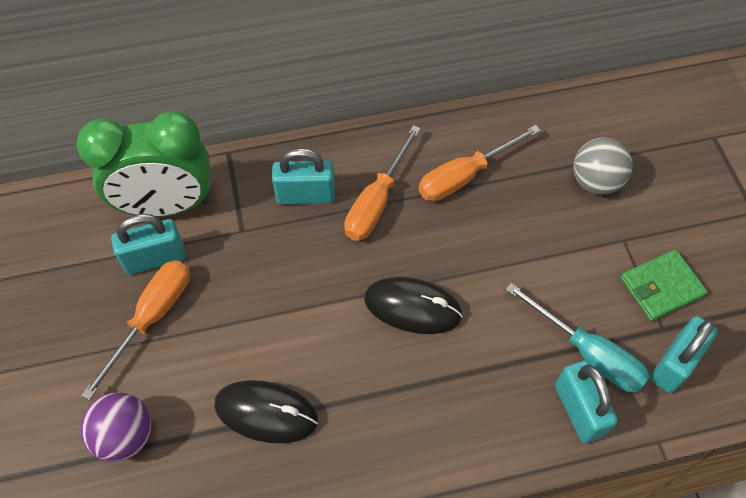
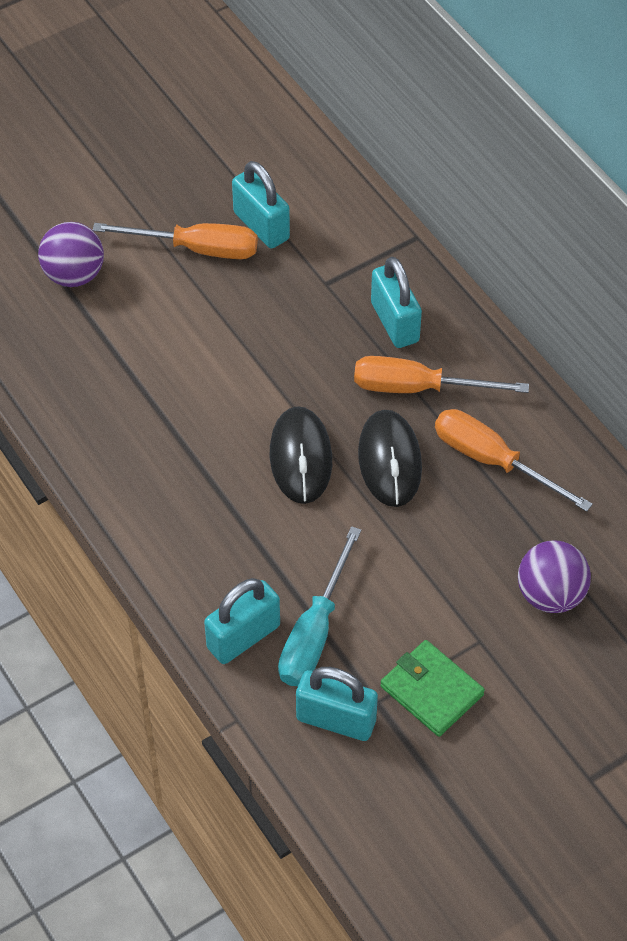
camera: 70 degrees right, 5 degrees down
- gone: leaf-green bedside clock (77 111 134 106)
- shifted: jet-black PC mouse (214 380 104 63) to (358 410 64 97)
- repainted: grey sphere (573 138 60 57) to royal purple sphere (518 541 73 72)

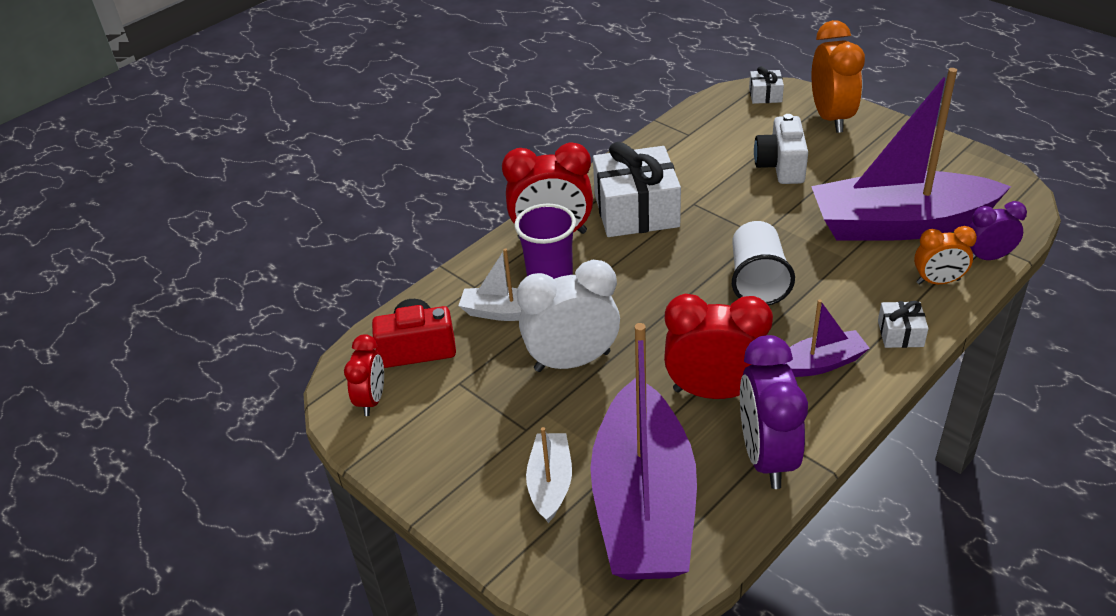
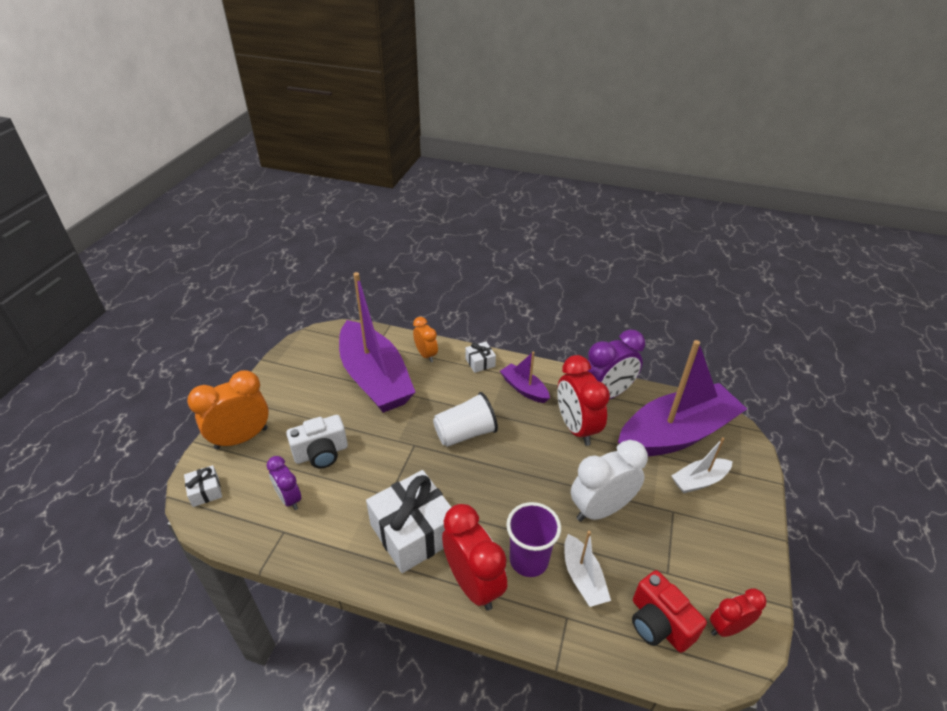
camera: 120 degrees left, 0 degrees up
- rotated: white bedside clock (517 260 103 112) = (571 440 77 82) 105 degrees clockwise
- shifted: royal purple bedside clock (969 201 58 59) to (267 456 34 54)

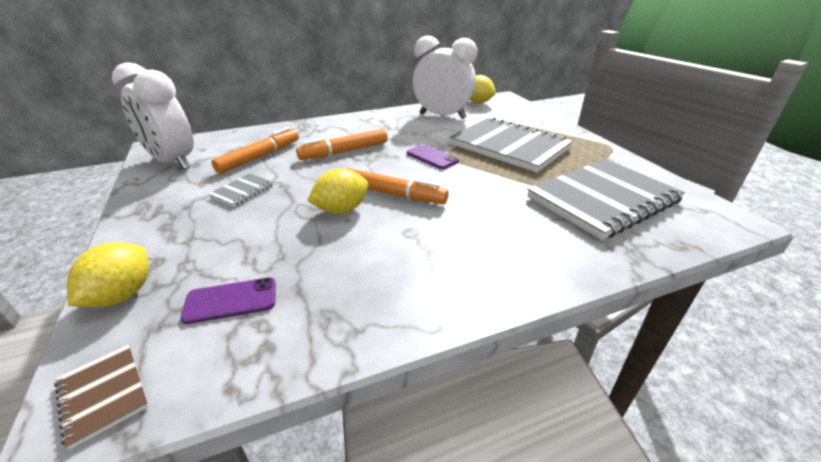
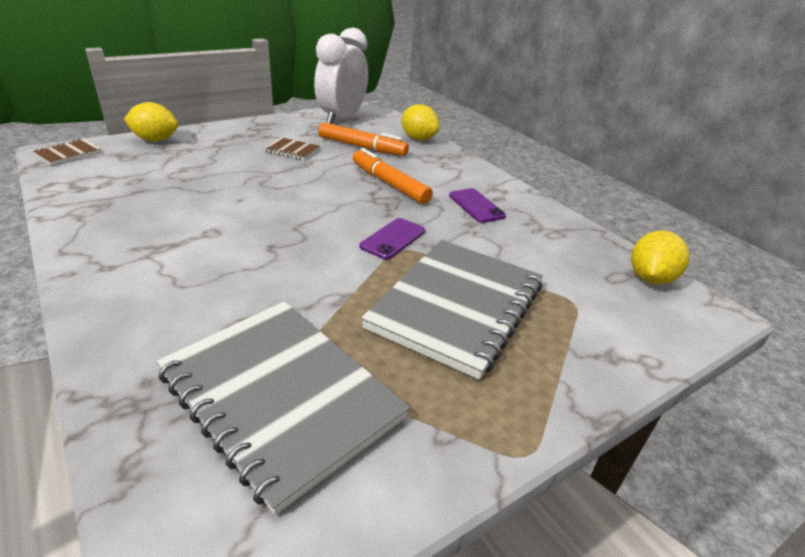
camera: 75 degrees right, 0 degrees up
- shifted: royal purple smartphone (180 277 96 47) to (449 188 57 35)
- repainted: grey notebook (209 173 65 34) to dark brown notebook (263 137 57 23)
- shifted: bright yellow toy lemon (307 168 61 46) to (402 104 37 36)
- gone: orange-coloured felt pen (346 168 103 36)
- gone: white bedside clock (413 36 65 83)

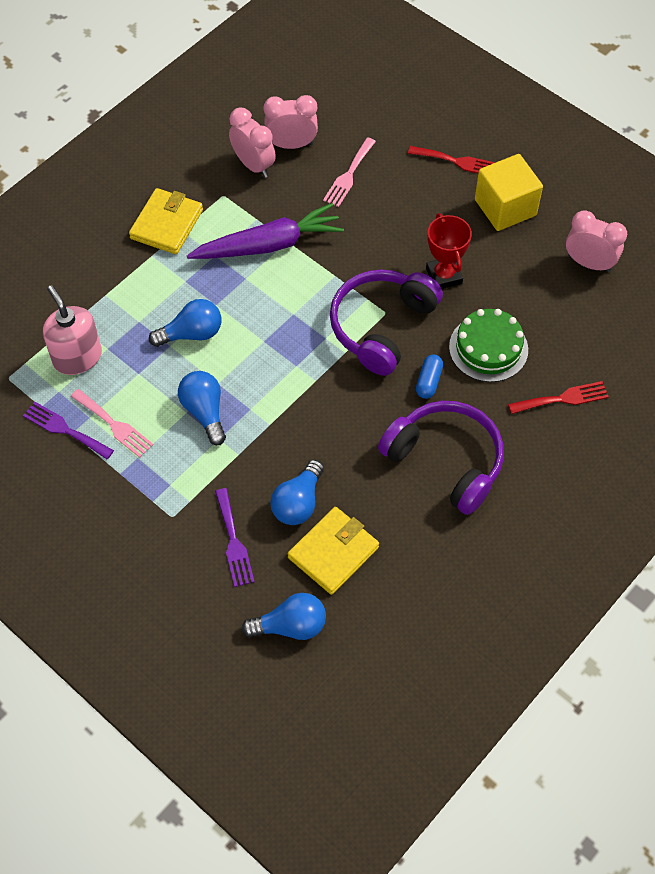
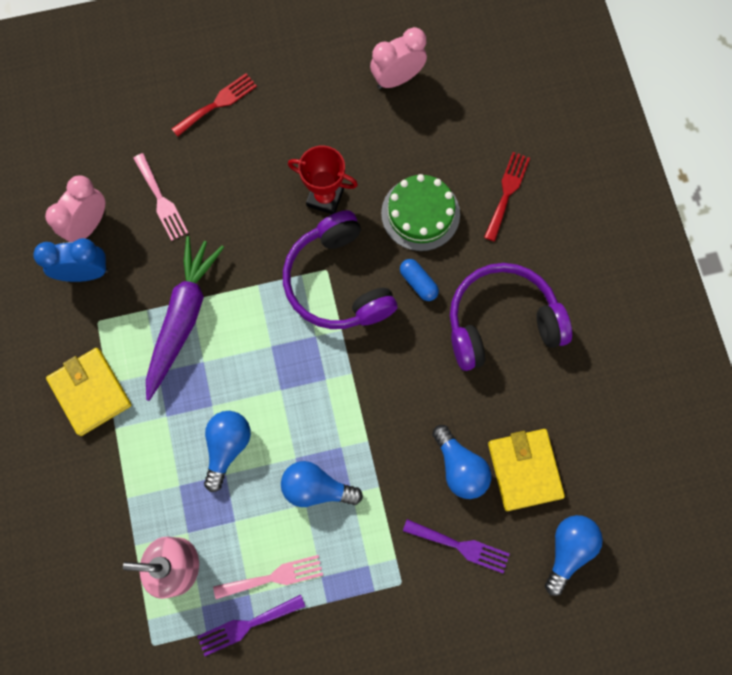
camera: 55 degrees left, 15 degrees up
- repainted: pink bedside clock (229 107 47 71) to cobalt bedside clock (33 238 75 44)
- gone: bright yellow solid cube (475 154 68 77)

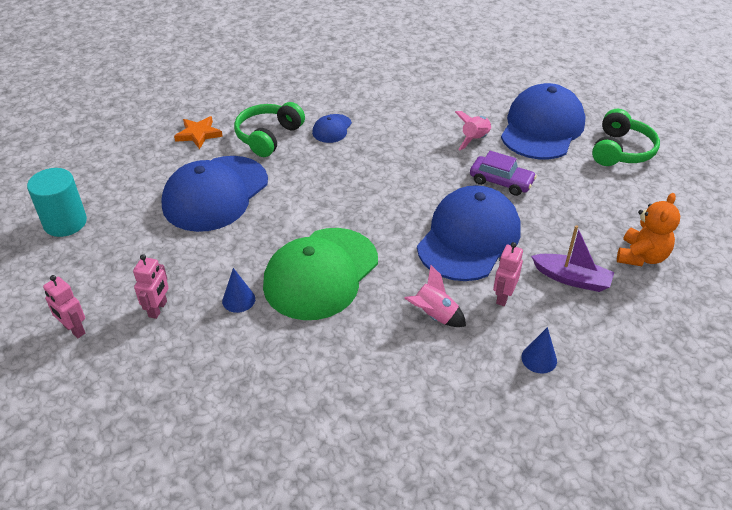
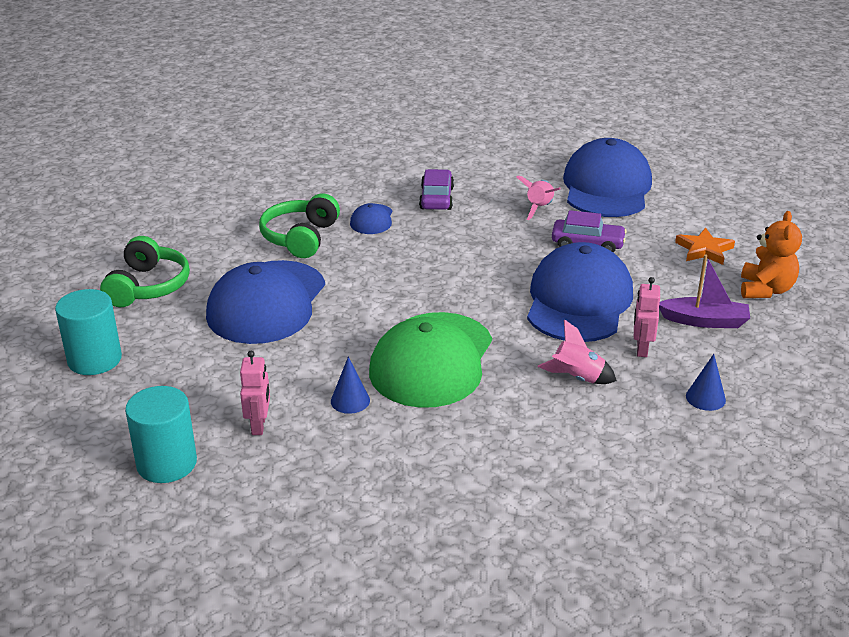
camera: 15 degrees left, 10 degrees down
- swapped: pink robot figure (43 275 42 63) to teal cylinder shape (125 386 72 97)
- shifted: orange-coloured star (174 116 49 33) to (675 228 60 37)
- shifted: leaf-green headset (592 109 68 57) to (100 236 90 71)
- new: royal purple automobile (419 169 35 41)

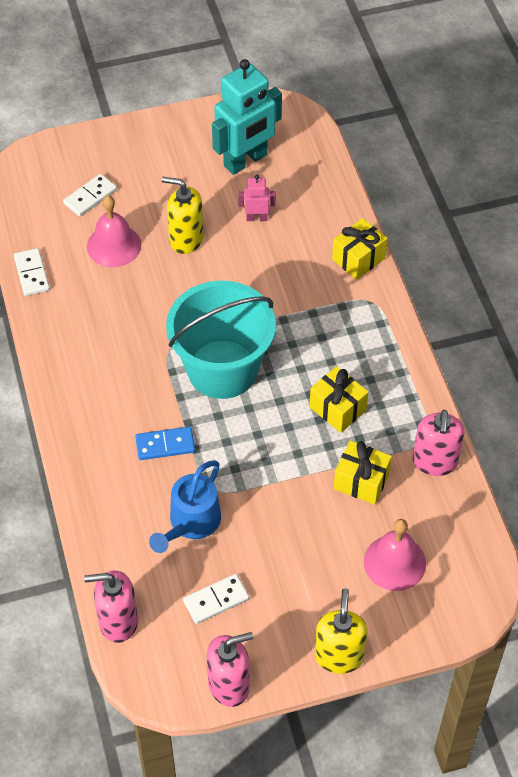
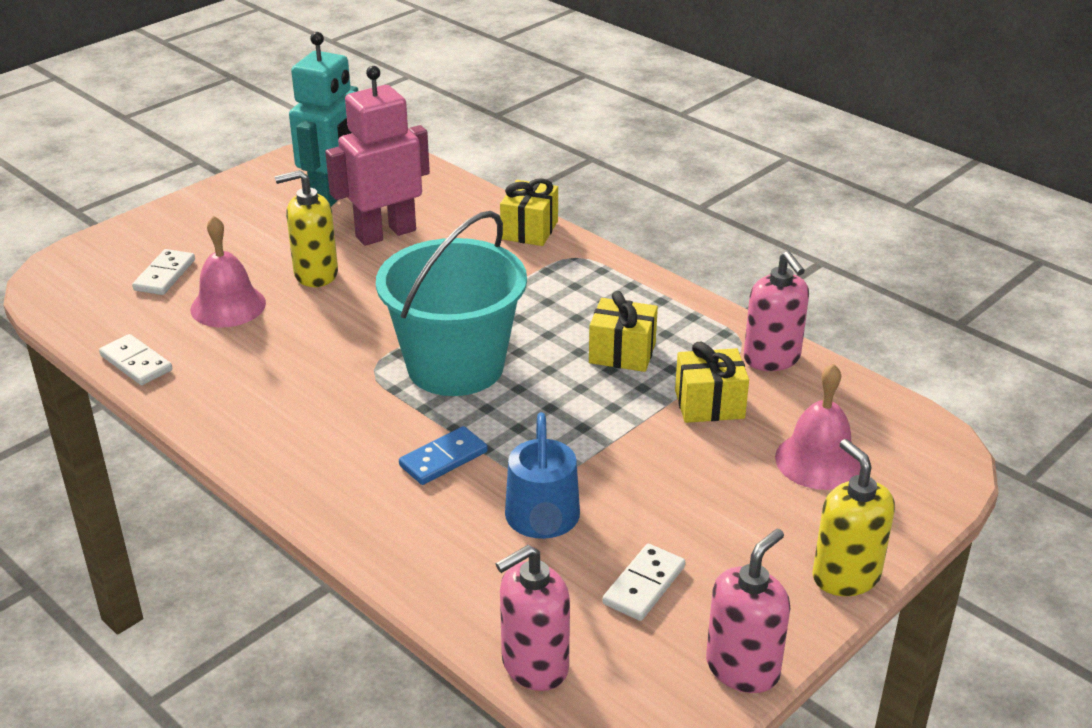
camera: 30 degrees left, 20 degrees down
- scaled: pink robot figure (238 175 38 46) = (325 66 105 180) x2.18

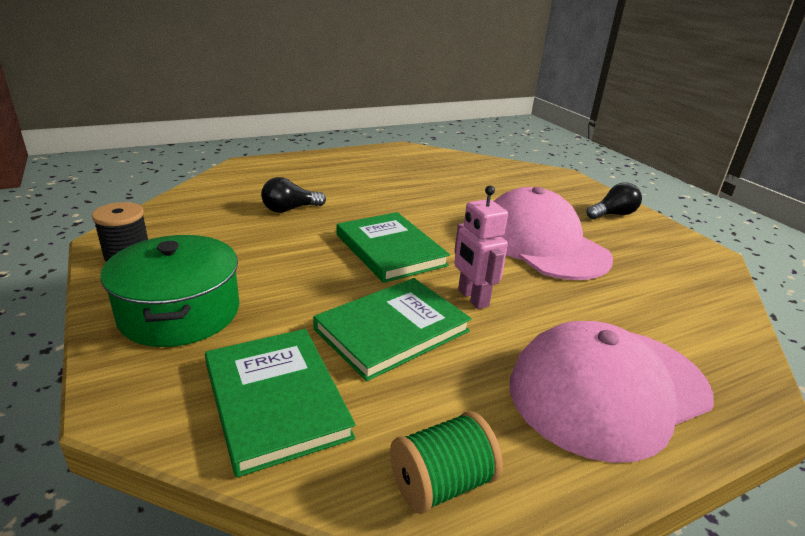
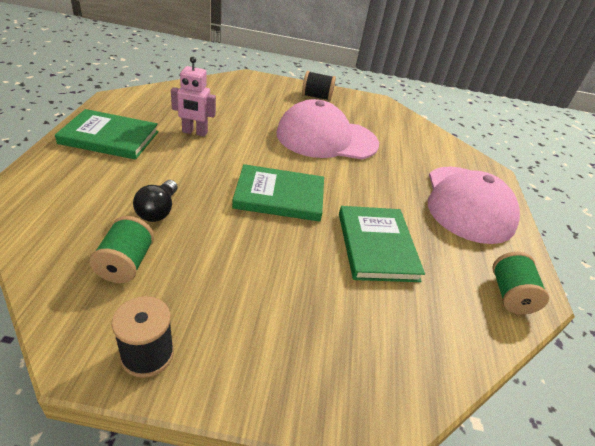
camera: 60 degrees left, 10 degrees up
- gone: leaf-green pot (100 235 140 112)
- shifted: leaf-green hardcover (205 329 151 148) to (55 109 104 51)
- shifted: pink robot figure (454 185 54 124) to (171 57 45 80)
- swapped: jet-black bulb (587 183 55 36) to jet-black bobbin (302 71 34 30)
- new: leaf-green bobbin (89 216 65 67)

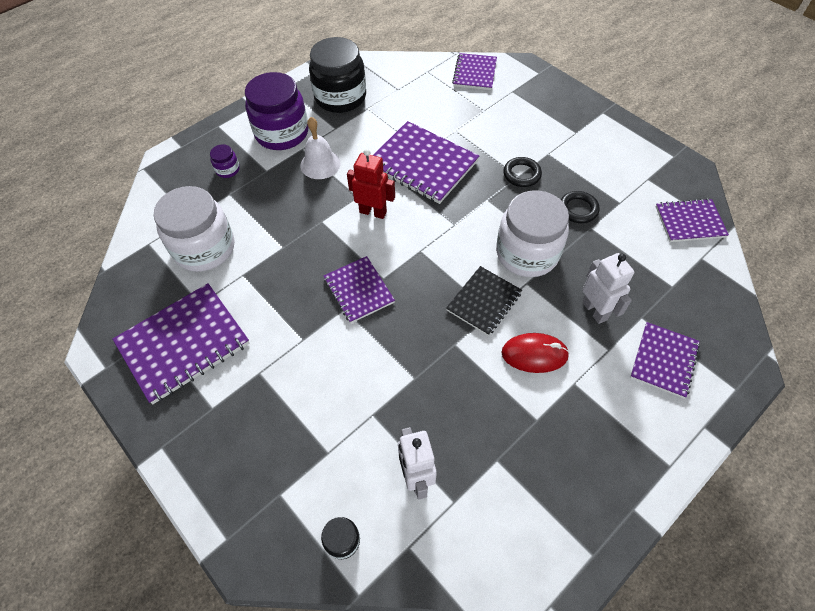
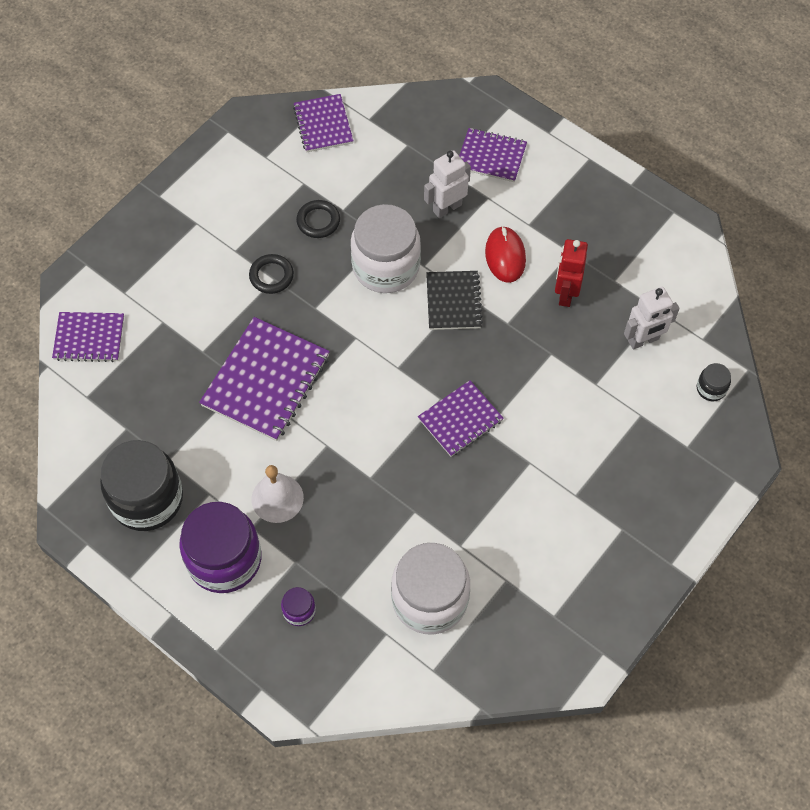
camera: 100 degrees left, 5 degrees up
- gone: royal purple notebook (112 283 137 121)
- shifted: scarlet robot figure (347 149 48 70) to (555 239 33 68)
- rotated: jet-black notebook (446 266 76 70) = (426 271 57 59) 60 degrees clockwise

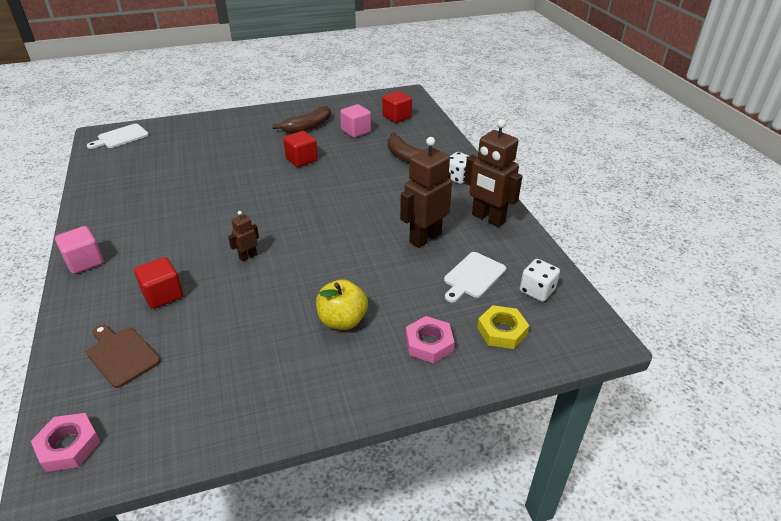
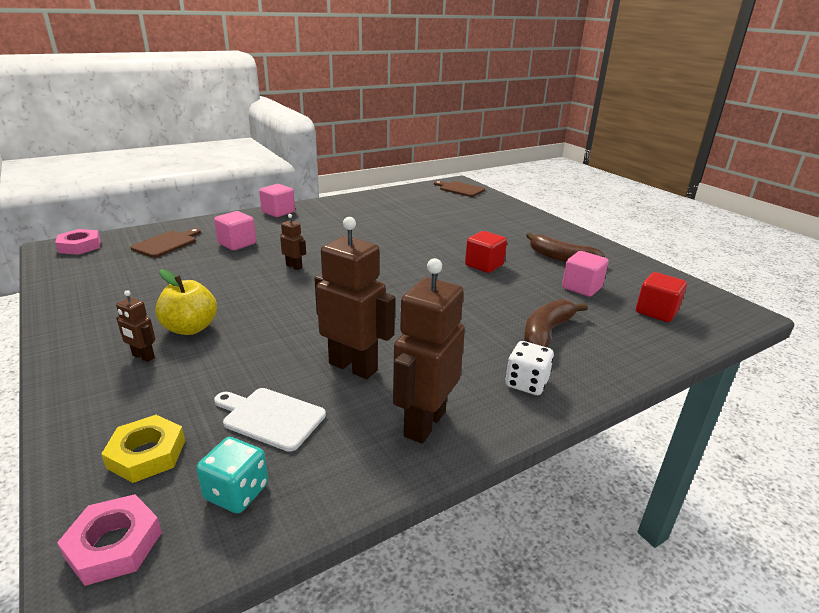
camera: 75 degrees right, 10 degrees down
- repainted: white chopping board (87 124 62 25) to dark brown chopping board (434 181 51 16)
- repainted: scarlet solid cube (134 257 49 52) to pink solid cube (214 211 42 39)
- shifted: pink hex nut (406 316 48 47) to (57 494 105 92)
- repainted: white dice (520 259 40 43) to teal dice (196 437 72 77)
- new: dark brown robot figure (116 290 39 72)

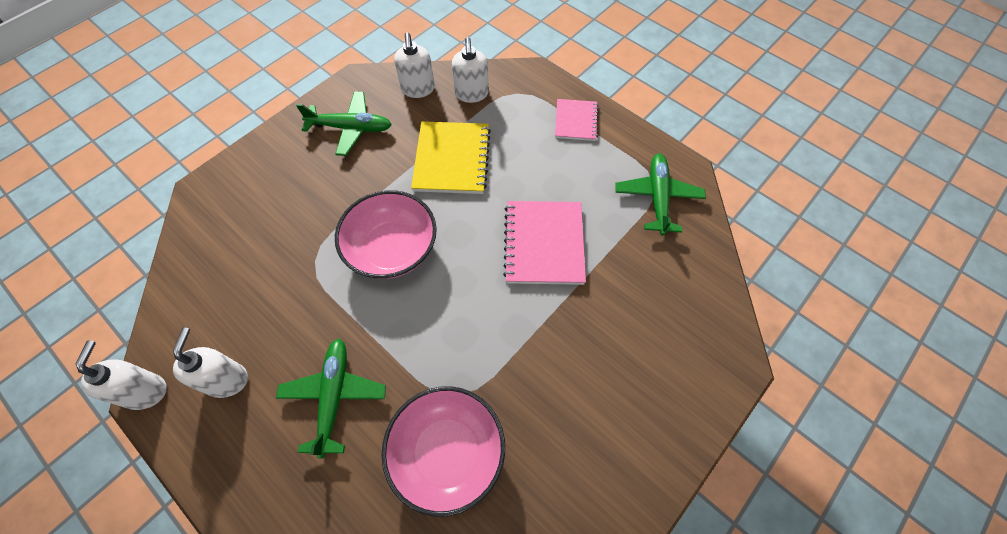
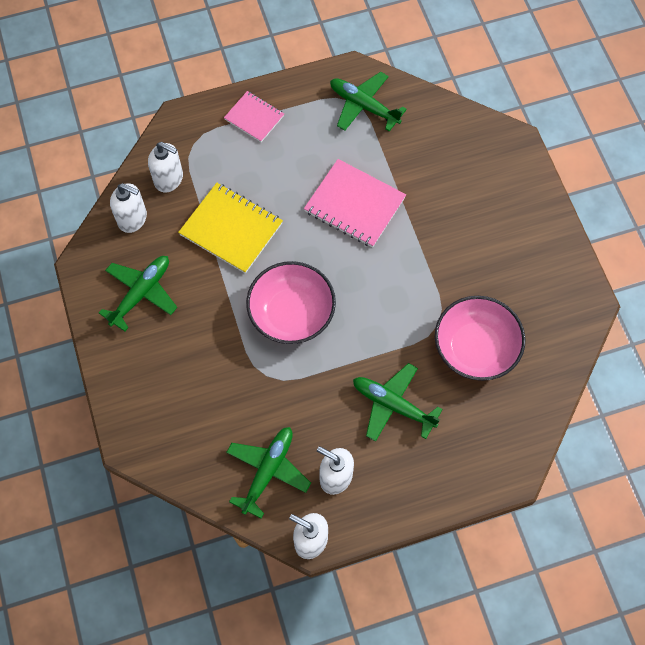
camera: 60 degrees left, 5 degrees up
- new: leaf-green plane (226 427 85 91)

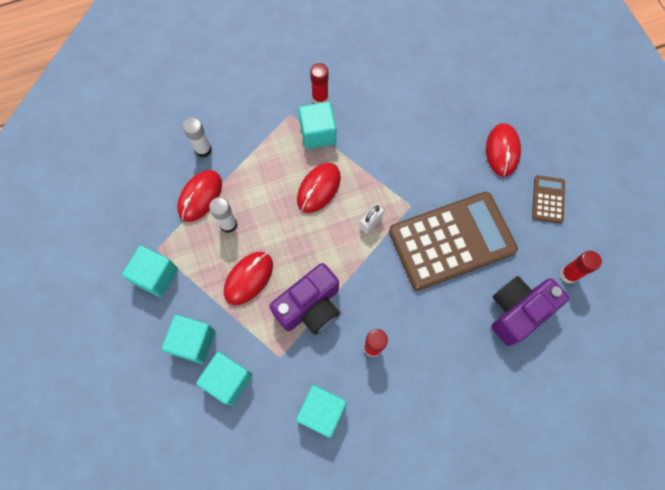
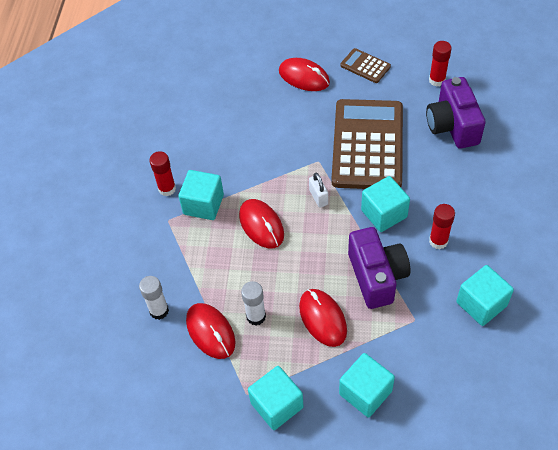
camera: 60 degrees left, 15 degrees down
- shifted: teal solid cube (196 352 56 53) to (361 176 49 56)

